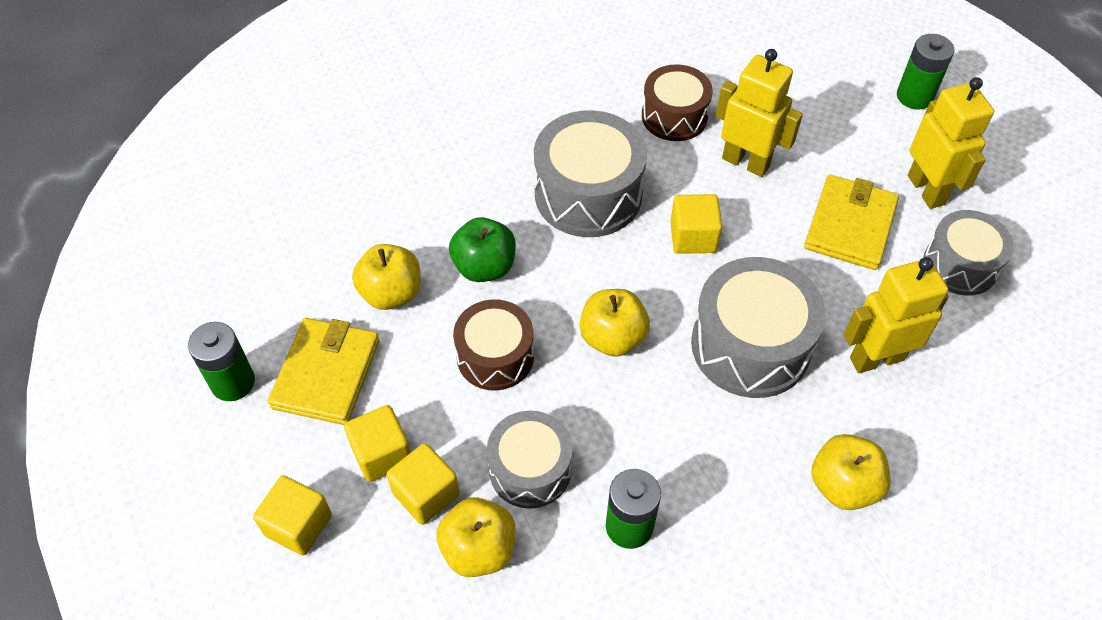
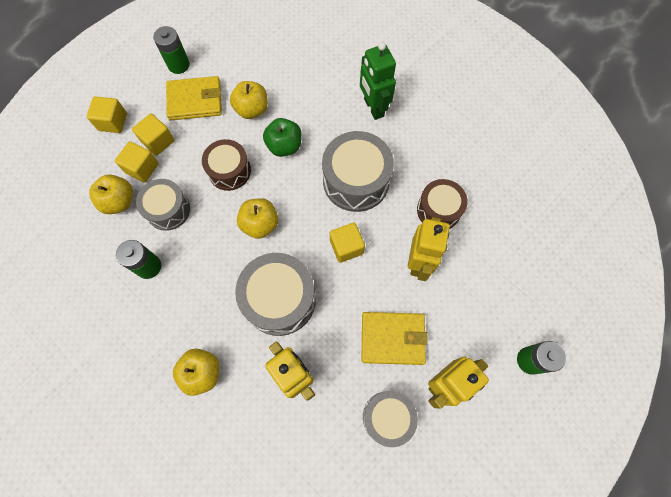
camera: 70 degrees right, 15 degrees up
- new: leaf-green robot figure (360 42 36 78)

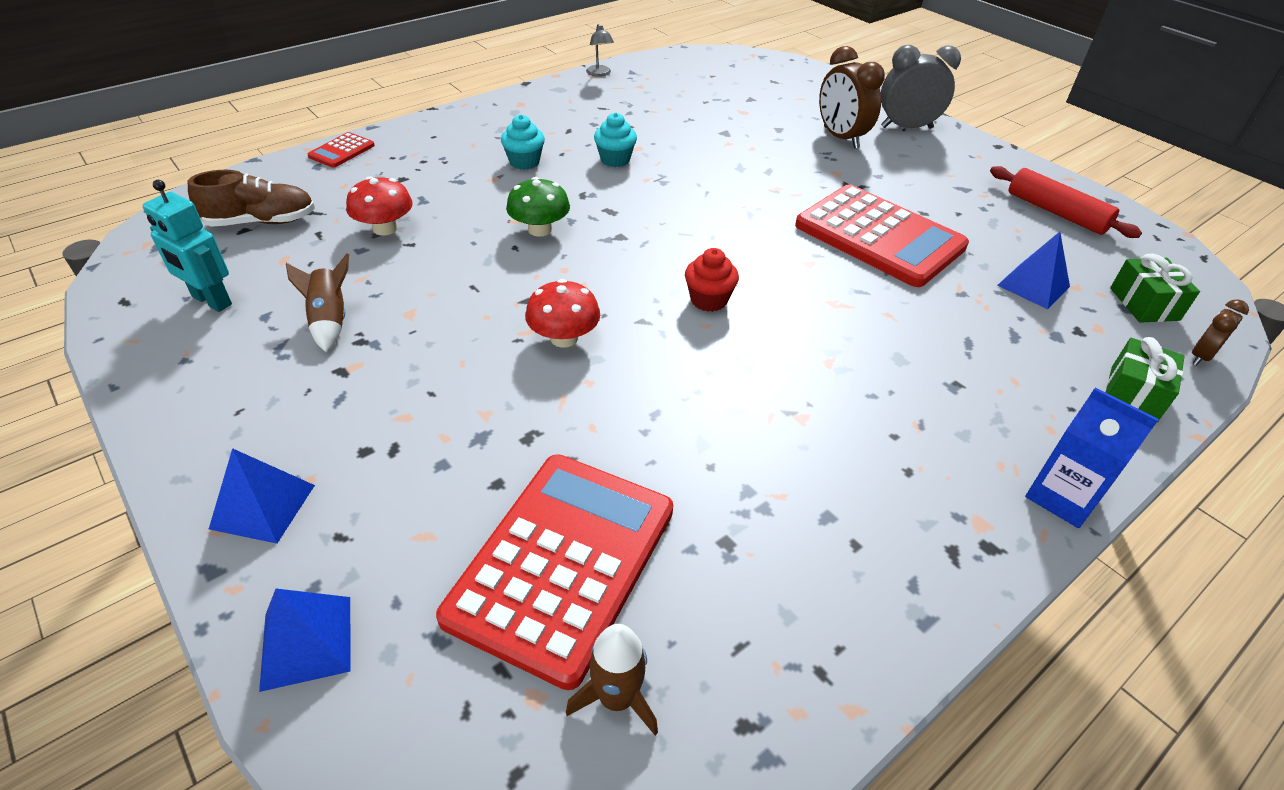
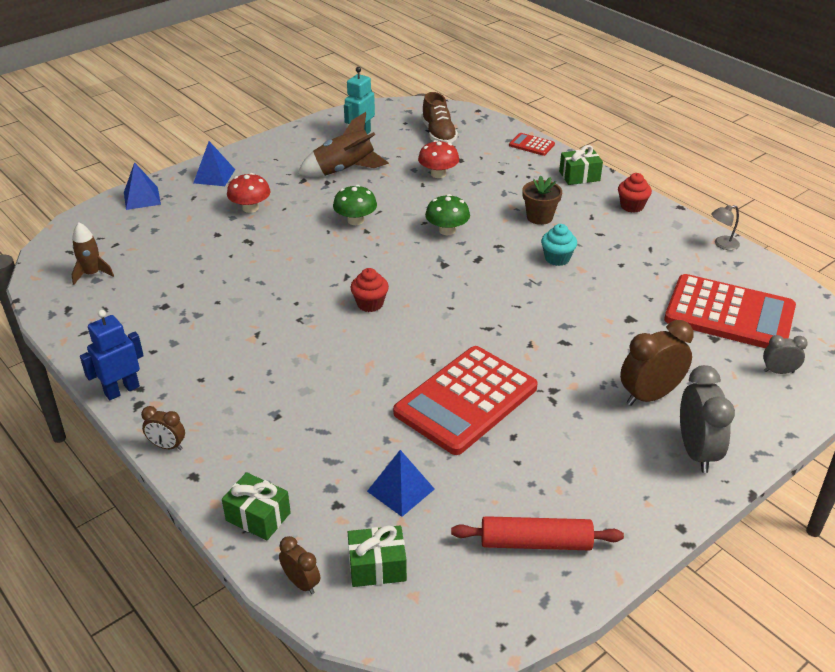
camera: 90 degrees right, 5 degrees down
- scaled: dark brown rocket (286 253 63 99) = (297 112 92 65) x1.61
- shifted: scarlet pocket calculator (436 454 237 236) to (664 274 132 75)
- swapped: teal cupcake (501 114 44 56) to dark brown plant pot (522 175 40 50)
- shifted: scarlet toadstool (525 279 75 69) to (227 173 43 40)
- rotated: scarlet rolling pin (990 166 152 72) = (451 516 173 34) 45 degrees clockwise
- swapped: cobalt milk carton (1025 387 134 141) to dark brown bedside clock (141 406 44 44)
- new: cobalt robot figure (80 310 64 90)
- new: leaf-green toadstool (333 185 44 40)
- new: leaf-green gift (559 145 44 40)
- new: scarlet cupcake (618 173 34 40)
- new: grey bedside clock (763 335 45 39)

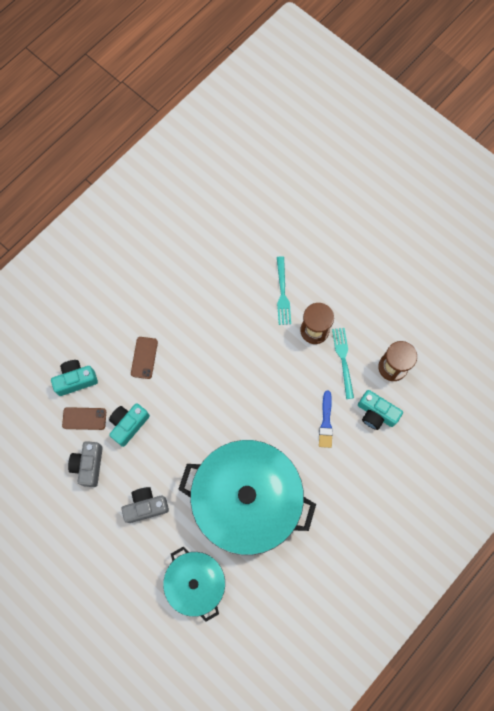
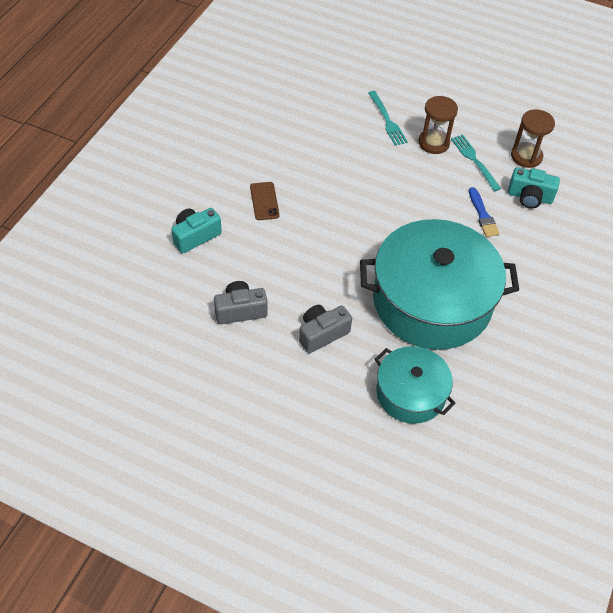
camera: 20 degrees left, 20 degrees down
- gone: dark brown smartphone (62 407 44 23)
- rotated: grey photo camera (68 441 35 46) = (214 281 54 43) 90 degrees clockwise
- gone: teal photo camera (109 403 41 44)

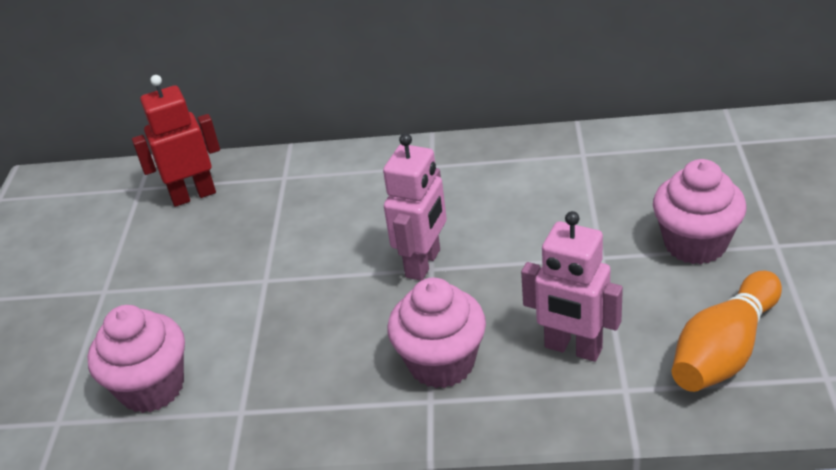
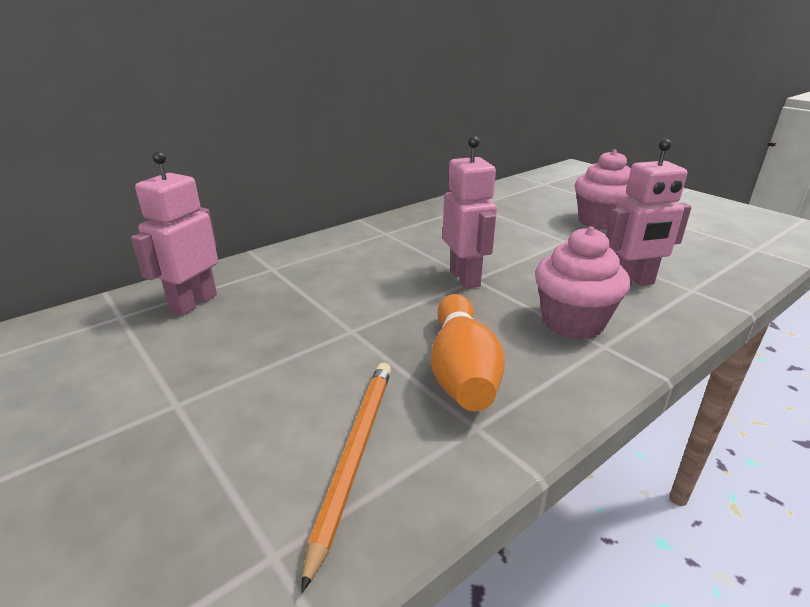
camera: 45 degrees left, 10 degrees down
- swapped: pink cupcake (87 305 98 108) to orange-coloured lead pencil (301 363 90 230)
- repainted: scarlet robot figure (132 75 88 132) to pink robot figure (131 151 87 165)
- shifted: orange-coloured skittle (672 271 110 121) to (431 294 74 117)

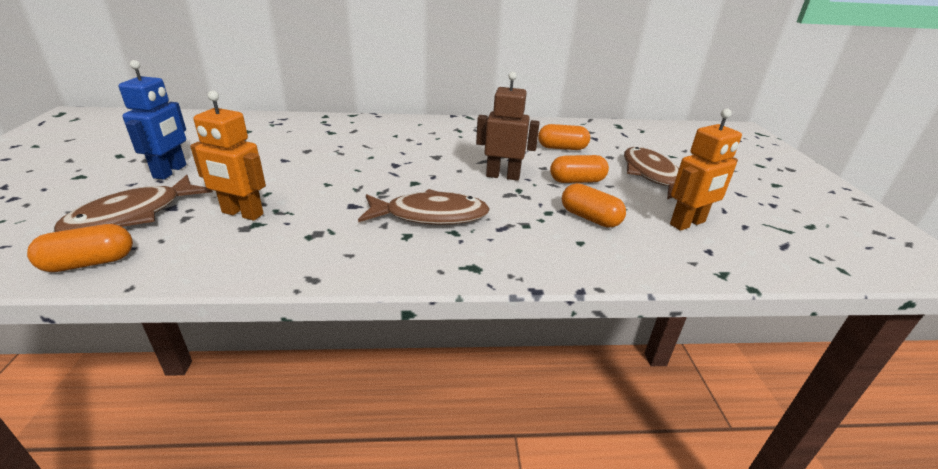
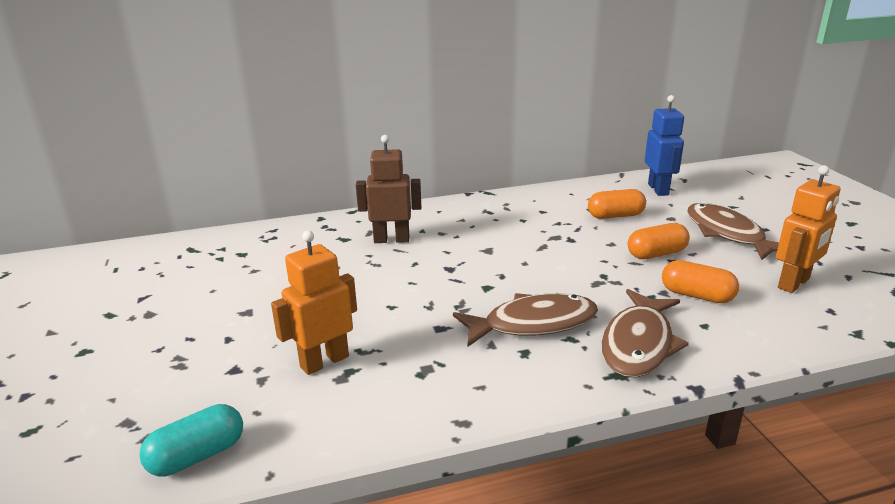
camera: 10 degrees left, 5 degrees down
- repainted: orange-coloured pill shape (27 224 106 48) to teal pill shape (139 404 104 72)
- shifted: dark brown fish figure (54 175 159 57) to (602 289 87 88)
- shifted: cobalt robot figure (118 60 69 120) to (645 95 39 101)
- rotated: orange-coloured robot figure (190 91 76 130) = (271 230 86 145) 135 degrees clockwise
- shifted: dark brown robot figure (476 72 64 109) to (356 135 65 108)

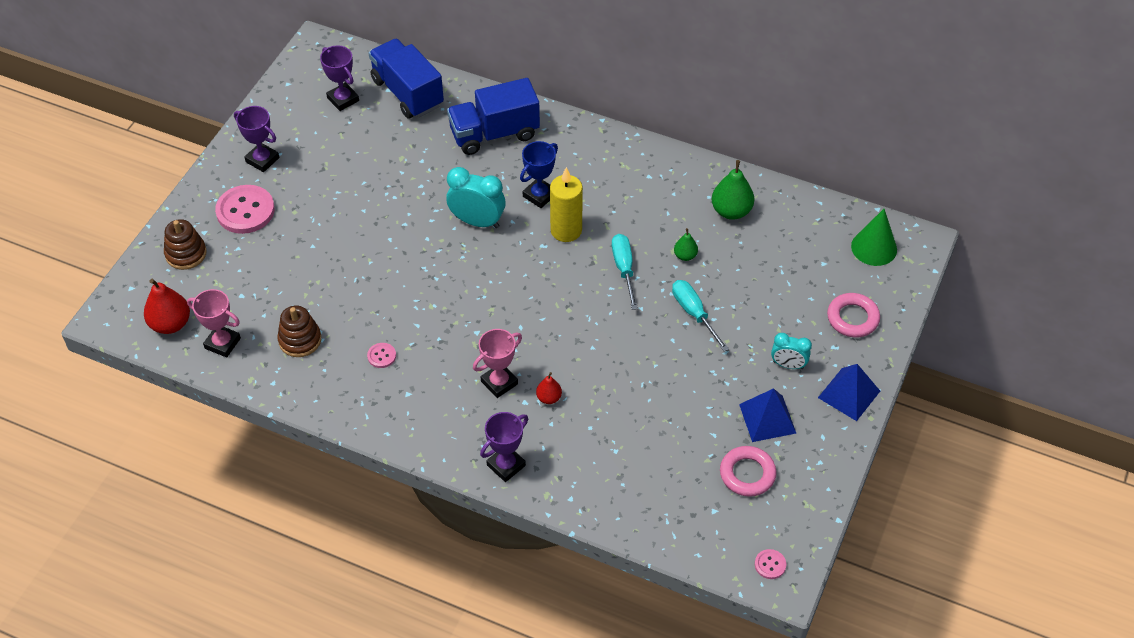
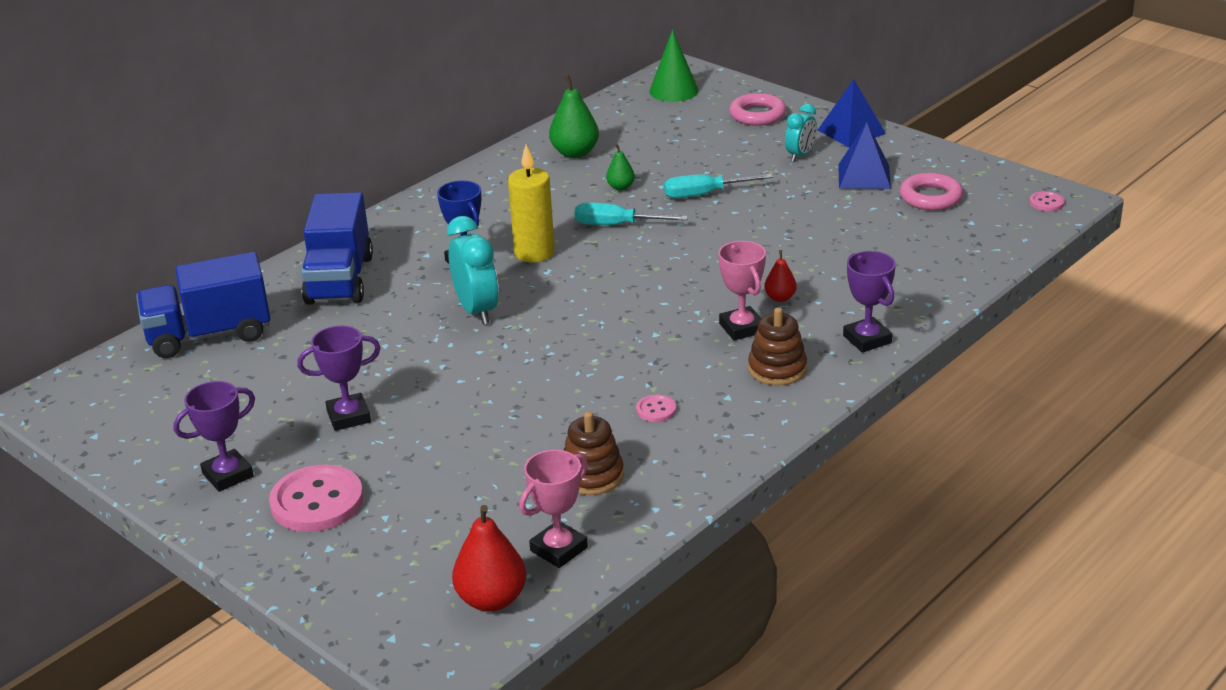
camera: 70 degrees left, 20 degrees down
- shifted: dark brown ring stacker (164 219 43 51) to (748 307 59 78)
- shifted: royal purple award cup (320 45 39 66) to (297 325 84 106)
- rotated: teal bedside clock (446 167 60 61) = (447 216 52 109) 120 degrees clockwise

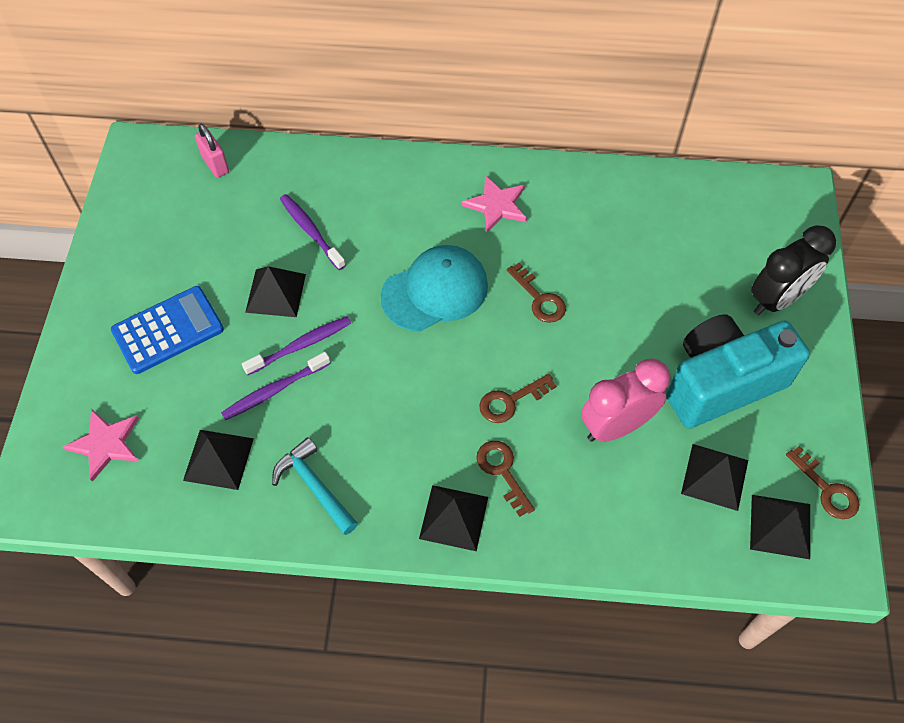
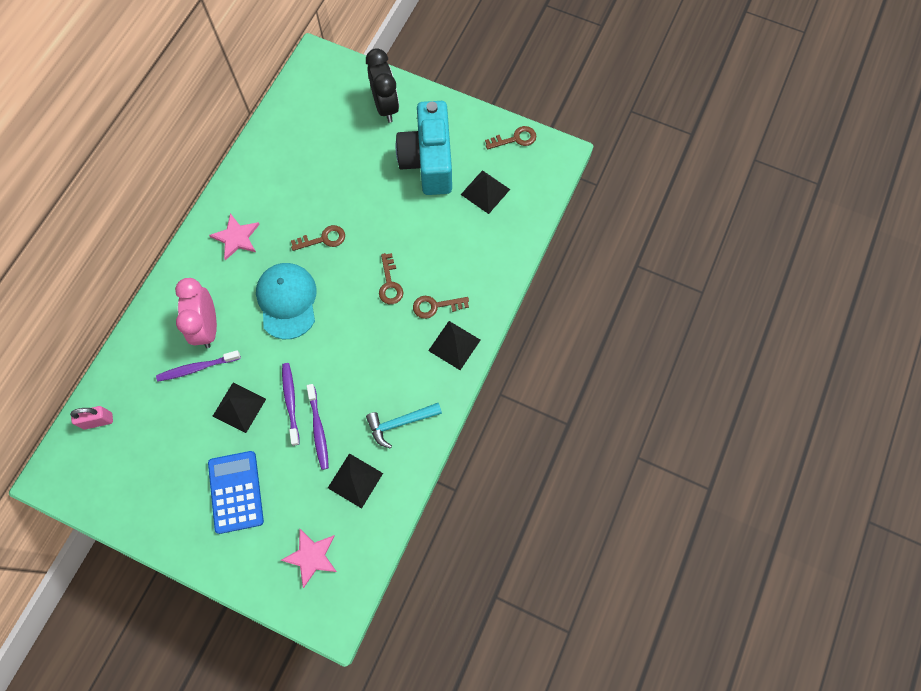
camera: 70 degrees left, 10 degrees up
- shifted: pink bedside clock (581 359 89 83) to (175 278 42 70)
- gone: jet-black pyramid shape (750 495 60 64)

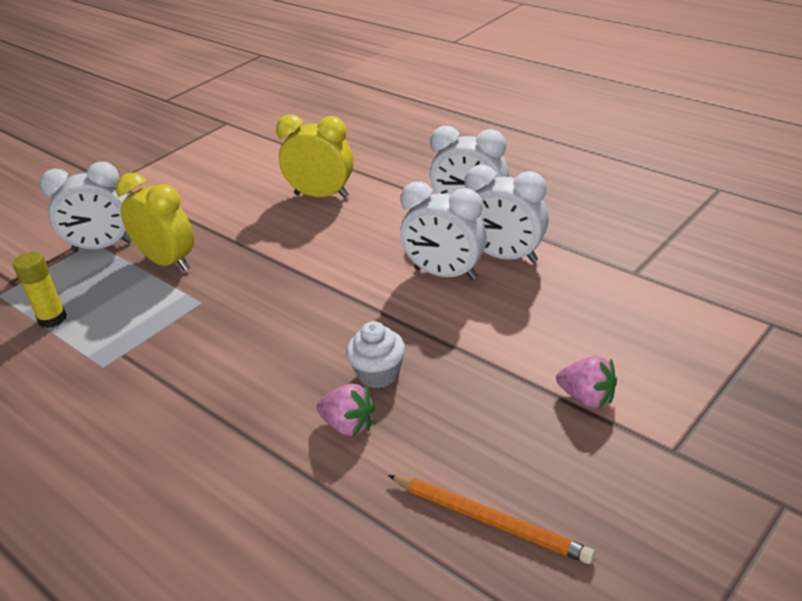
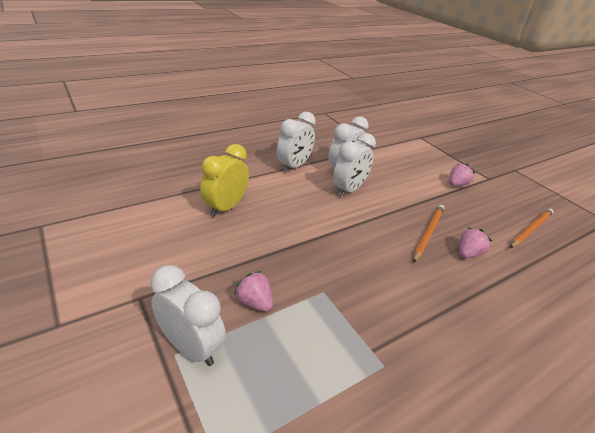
camera: 80 degrees left, 0 degrees up
- gone: bright yellow stick of glue (13 251 54 77)
- rotated: white bedside clock (40 162 92 90) = (150 265 76 101) 60 degrees counterclockwise
- swapped: bright yellow bedside clock (116 173 78 99) to pink toy strawberry (234 271 39 41)
- swapped: white cupcake (346 321 59 67) to orange-coloured lead pencil (413 205 31 58)

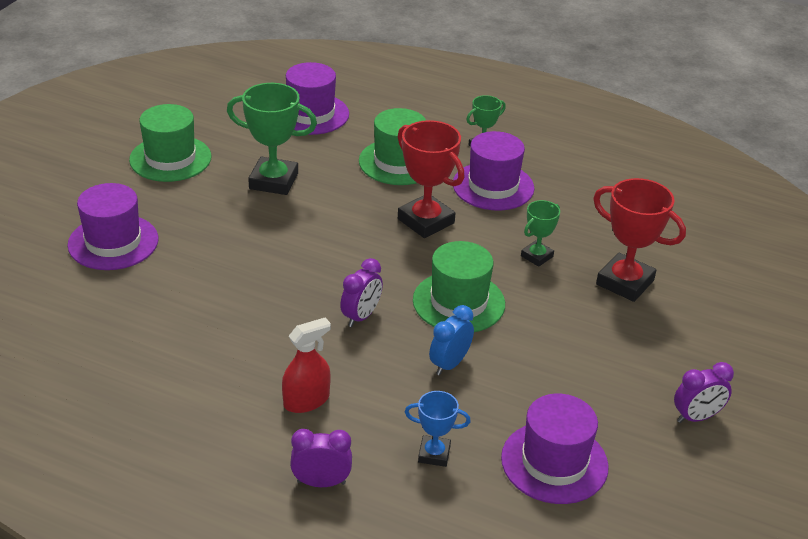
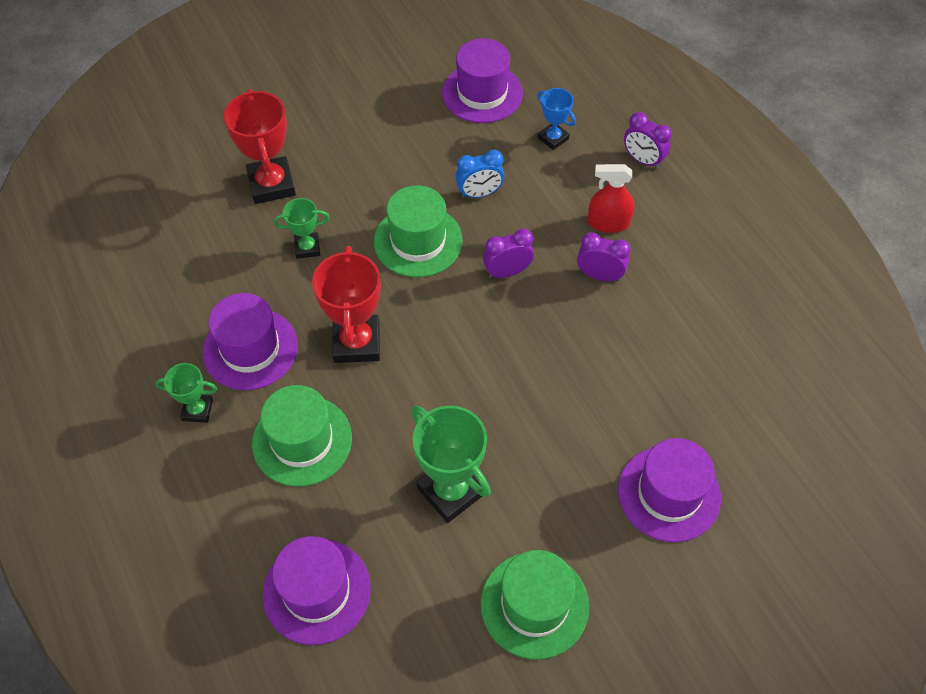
camera: 140 degrees left, 20 degrees up
- shifted: royal purple bedside clock (674 362 60 61) to (577 232 53 49)

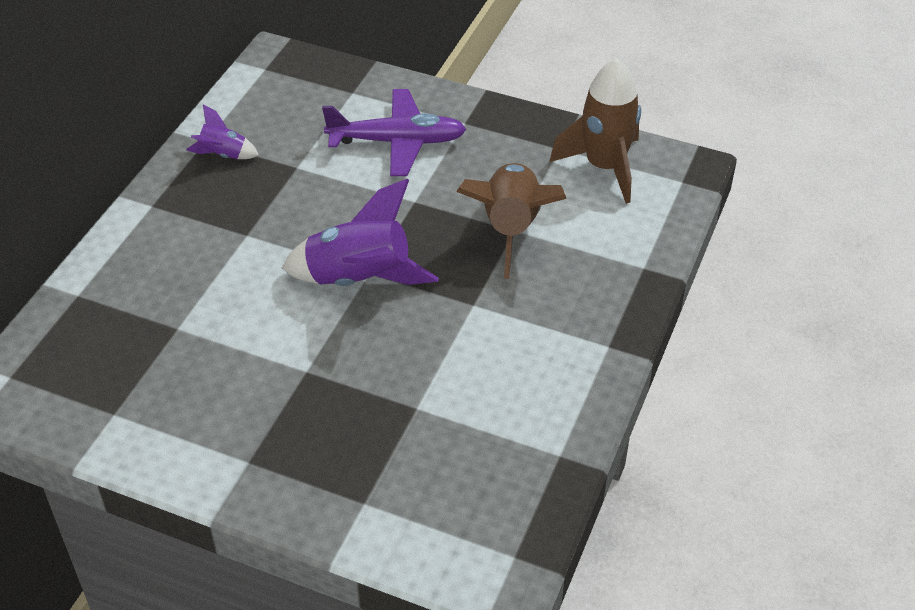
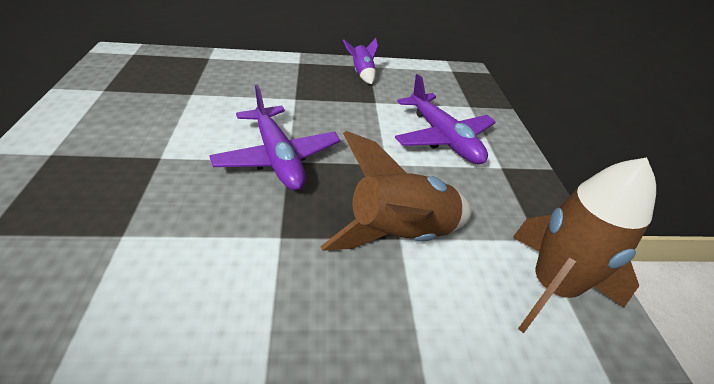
camera: 60 degrees right, 5 degrees down
- swapped: royal purple rocket (282 179 157 107) to royal purple plane (209 85 132 106)

